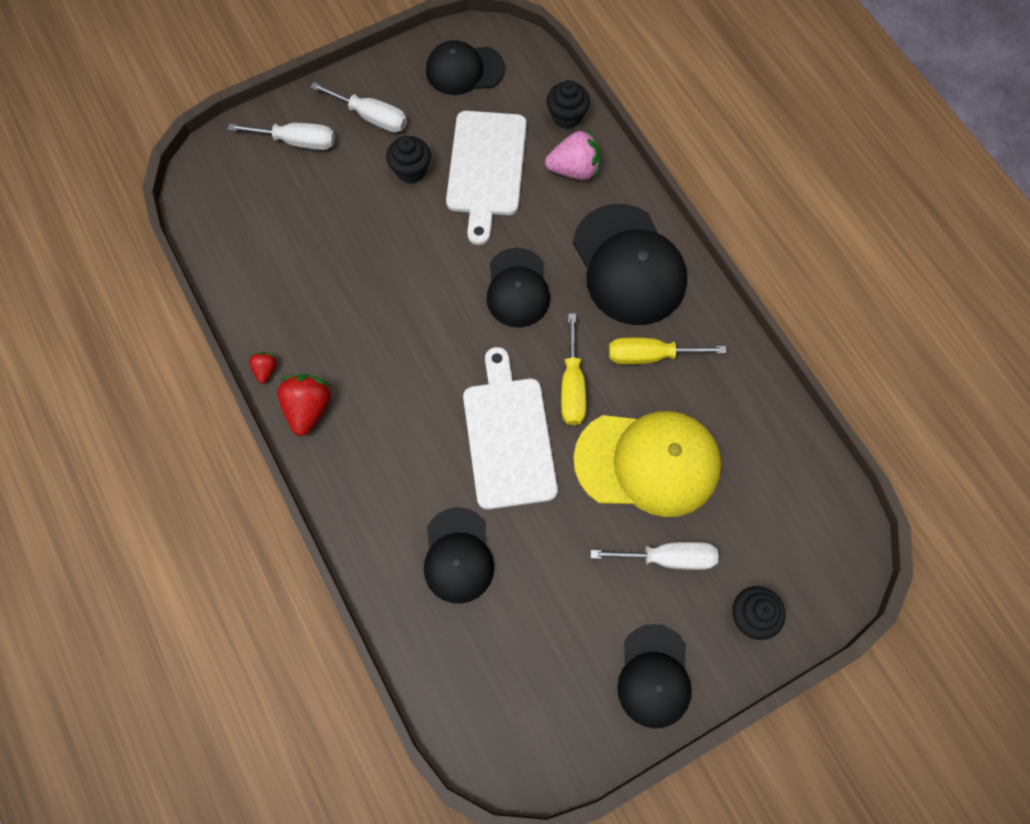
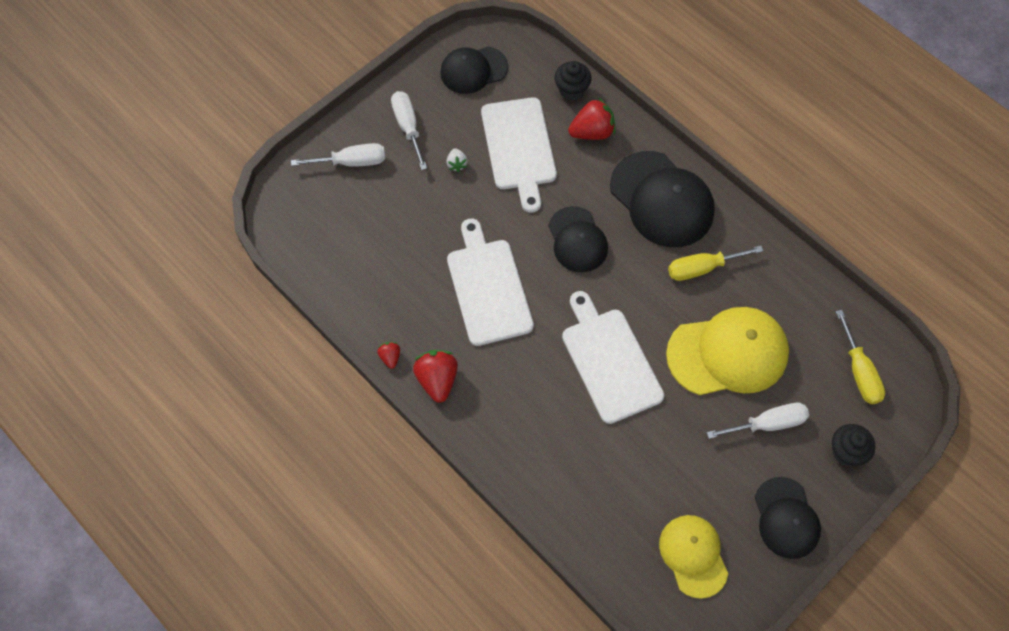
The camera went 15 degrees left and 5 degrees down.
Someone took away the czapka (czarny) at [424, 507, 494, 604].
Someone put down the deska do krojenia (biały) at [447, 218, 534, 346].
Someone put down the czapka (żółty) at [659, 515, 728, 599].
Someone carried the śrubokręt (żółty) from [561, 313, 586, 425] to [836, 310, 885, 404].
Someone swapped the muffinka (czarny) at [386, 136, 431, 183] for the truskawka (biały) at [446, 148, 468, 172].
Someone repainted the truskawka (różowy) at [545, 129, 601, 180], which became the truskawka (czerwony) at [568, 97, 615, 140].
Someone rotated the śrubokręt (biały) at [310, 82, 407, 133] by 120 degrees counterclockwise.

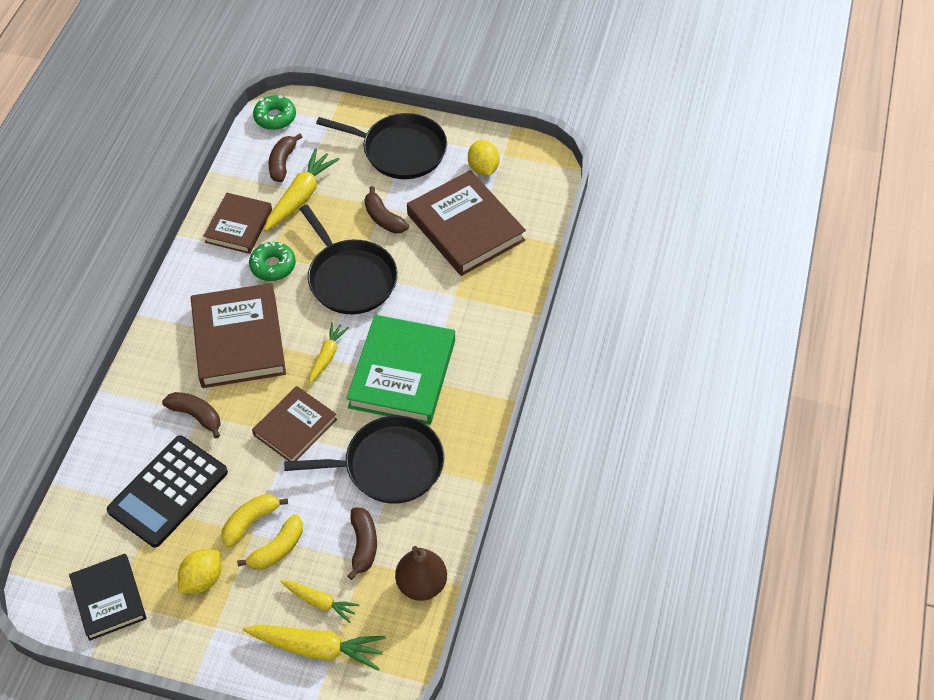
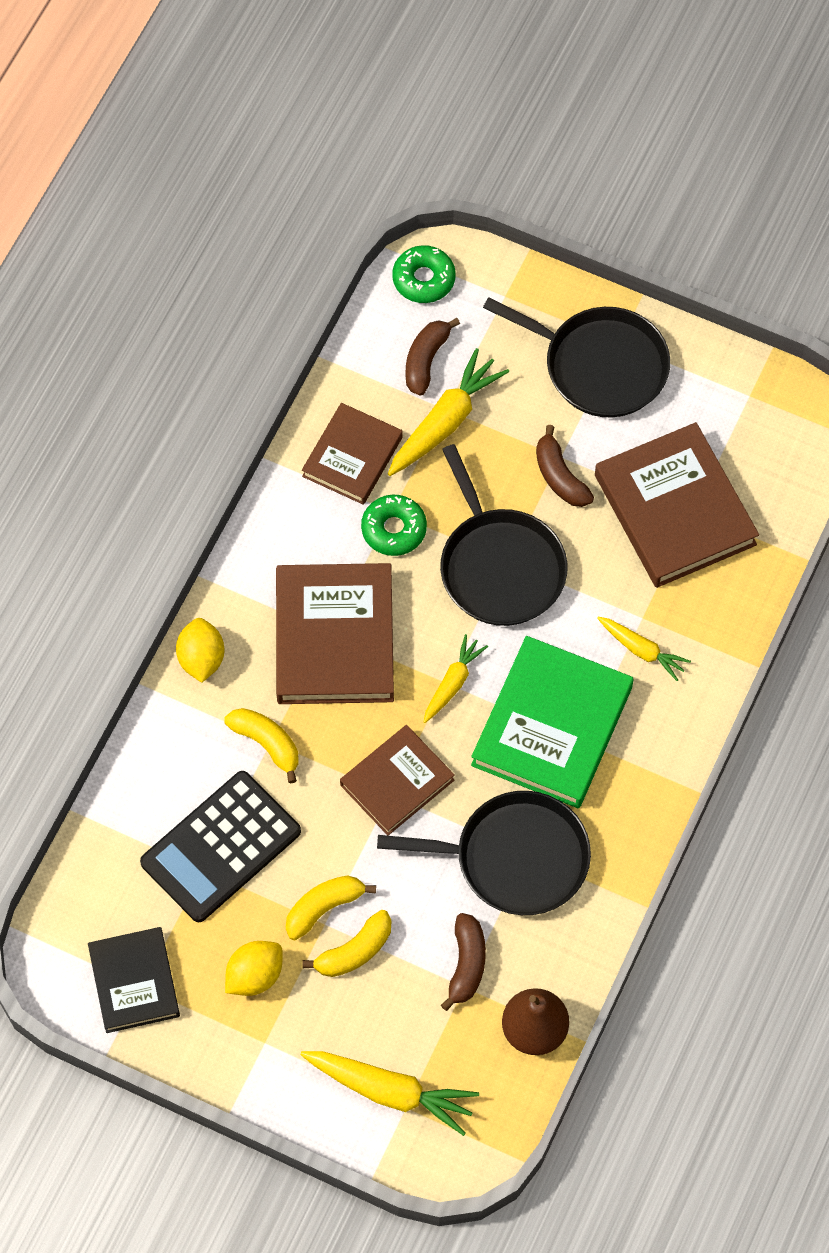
The camera went 10 degrees right and 10 degrees up.
Someone carried the marchewka (żółty) from [280, 580, 359, 623] to [597, 617, 691, 681].
Someone carried the cytryna (żółty) from [468, 140, 500, 176] to [176, 618, 224, 683].
Someone repainted the banan (brązowy) at [162, 392, 221, 438], which became the banan (żółty) at [224, 708, 298, 784].

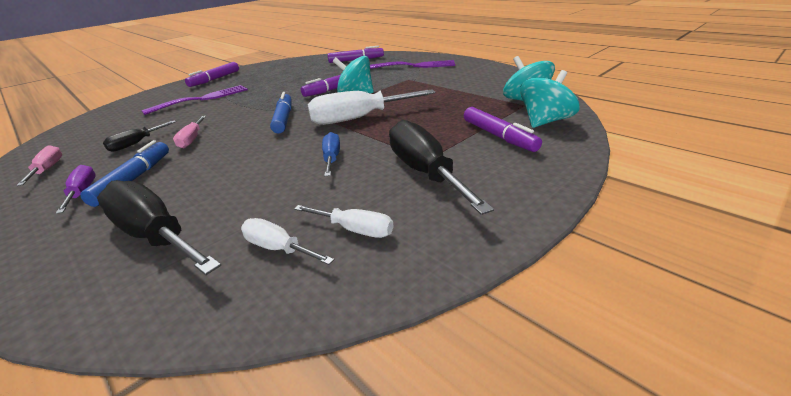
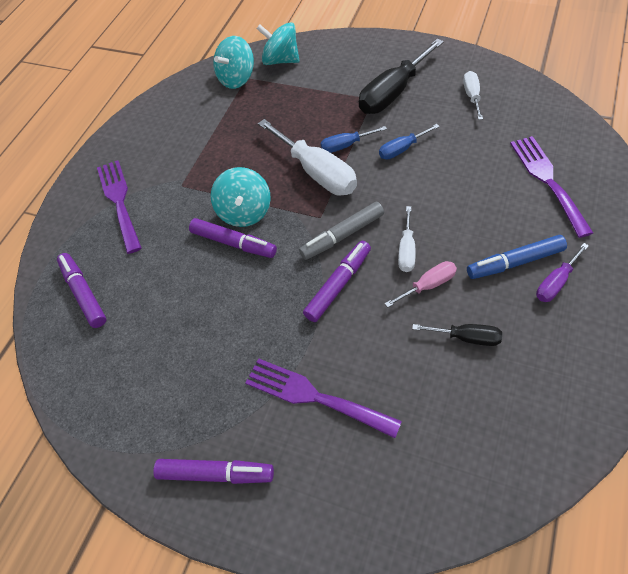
The camera went 110 degrees left and 25 degrees up.
Someone took away the śrubokręt (różowy) at [16, 145, 62, 186].
Someone put down the śrubokręt (niebieski) at [320, 126, 387, 153].
Someone carried the śrubokręt (biały) from [241, 218, 334, 265] to [398, 206, 416, 272].
Someone carried the flamaster (fioletowy) from [464, 107, 542, 152] to [303, 241, 371, 322].
Someone swapped the śrubokręt (czarny) at [97, 180, 221, 275] for the widelec (fioletowy) at [510, 136, 593, 238].
Someone repainted the flamaster (niebieski) at [270, 92, 292, 133], which became the flamaster (szary) at [299, 202, 384, 260].

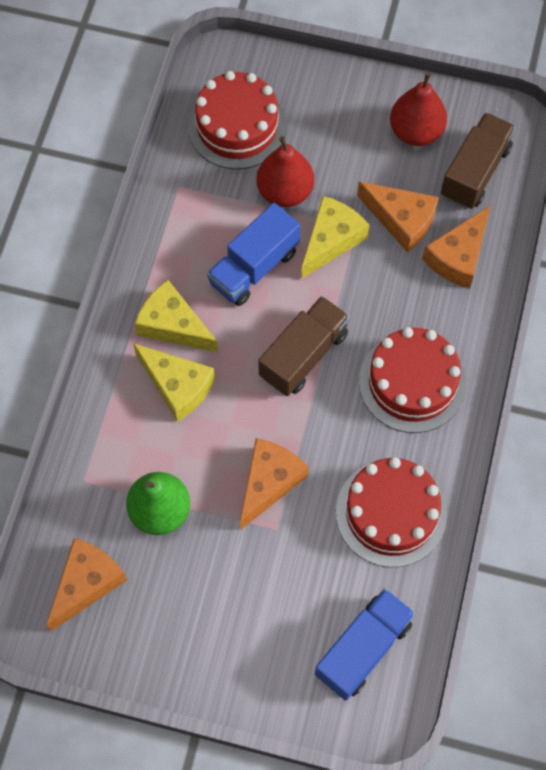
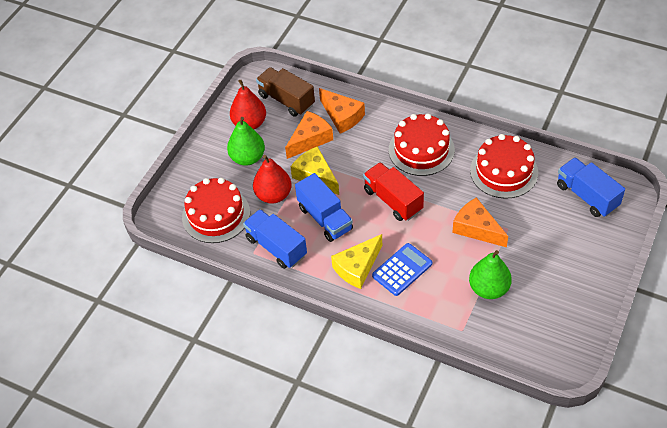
The camera went 75 degrees left and 15 degrees down.
Someone took away the ser (pomarańczowy) at [46, 538, 127, 631].
Someone put down the gruszka (zielony) at [227, 117, 265, 166].
Someone put down the ciężarówka (niebieski) at [243, 209, 307, 269].
Someone swapped the ser (żółty) at [133, 343, 215, 422] for the kalkulator (niebieski) at [372, 243, 432, 296].
Someone repainted the ciężarówka (brązowy) at [258, 296, 350, 396], which became the ciężarówka (czerwony) at [363, 162, 424, 221].

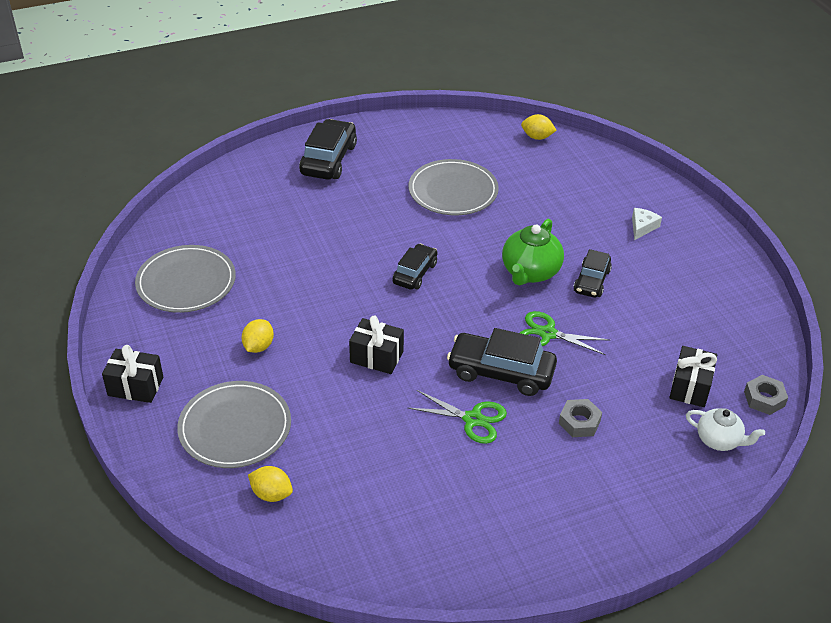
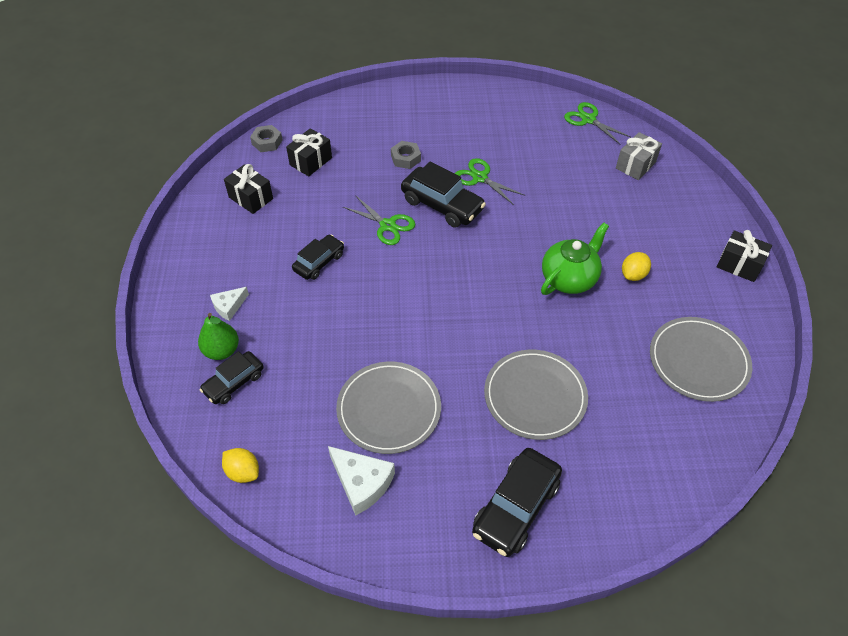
The camera went 160 degrees left and 10 degrees up.
Someone took away the imbryk (biały) at [686, 408, 765, 451].
Someone put down the gruszka (zielony) at [198, 313, 239, 360].
Someone put down the ser (biały) at [328, 446, 395, 516].
Someone put down the nożyczki (zielony) at [564, 102, 631, 145].
Someone carried the talerz (szary) from [177, 381, 291, 468] to [484, 350, 588, 440].
Someone carried the prezent (czarny) from [349, 315, 404, 374] to [224, 164, 273, 214].
Someone carried the samochód (czarny) from [392, 244, 437, 290] to [200, 351, 264, 404].
Someone carried the imbryk (zielony) from [502, 219, 564, 286] to [541, 222, 609, 295].
Someone swapped the cytryna (żółty) at [248, 466, 293, 502] for the prezent (szary) at [616, 132, 662, 180].

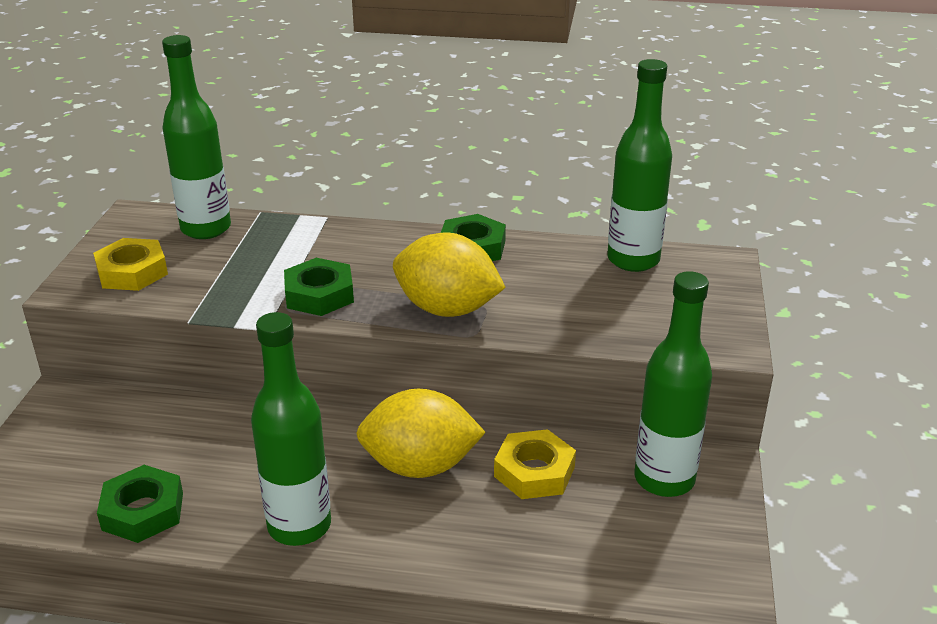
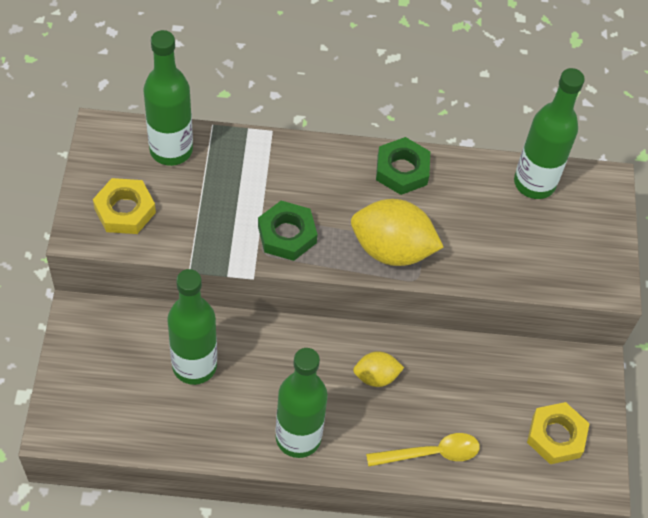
The camera went 10 degrees left and 25 degrees up.
Someone took away the nakrętka (zielony) at [97, 465, 183, 543].
Someone put down the łyżka (żółty) at [366, 433, 480, 467].
Someone carried the nakrętka (żółty) from [494, 429, 576, 499] to [527, 402, 590, 464].
Someone carried the butelka (zielony) from [635, 271, 712, 497] to [167, 269, 217, 385].
Someone scaled the cytryna (żółty) at [356, 389, 486, 478] by 0.54.

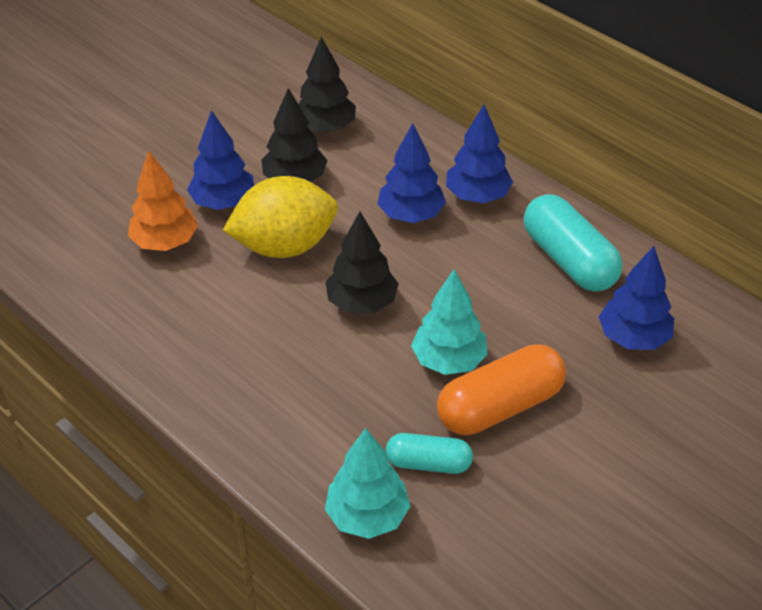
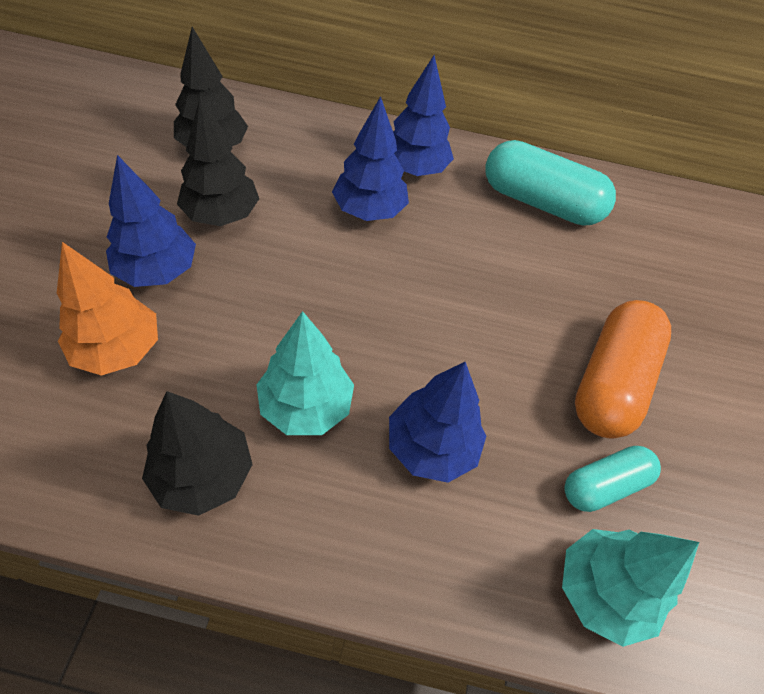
The camera went 40 degrees left and 10 degrees up.
Someone took away the cytryna (żółty) at [223, 176, 338, 258].
Someone carried the drzewko (czarny) from [326, 211, 399, 314] to [142, 391, 253, 516].
Someone carried the drzewko (turkusowy) from [411, 269, 488, 375] to [256, 311, 354, 435].
Someone carried the drzewko (niebieski) from [599, 246, 674, 350] to [389, 362, 486, 483].

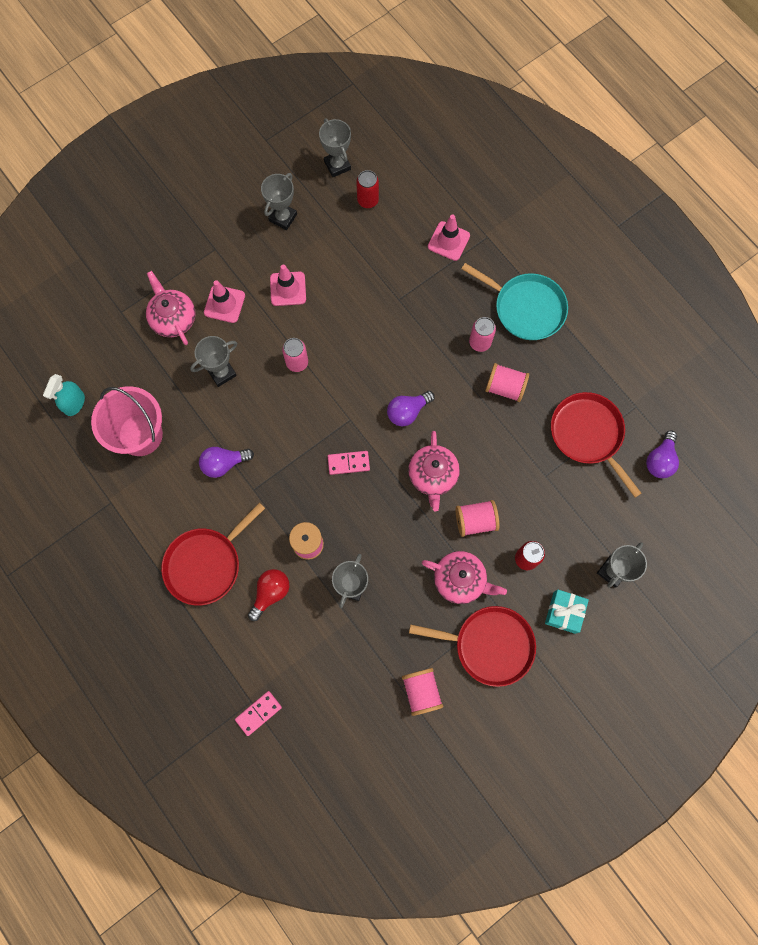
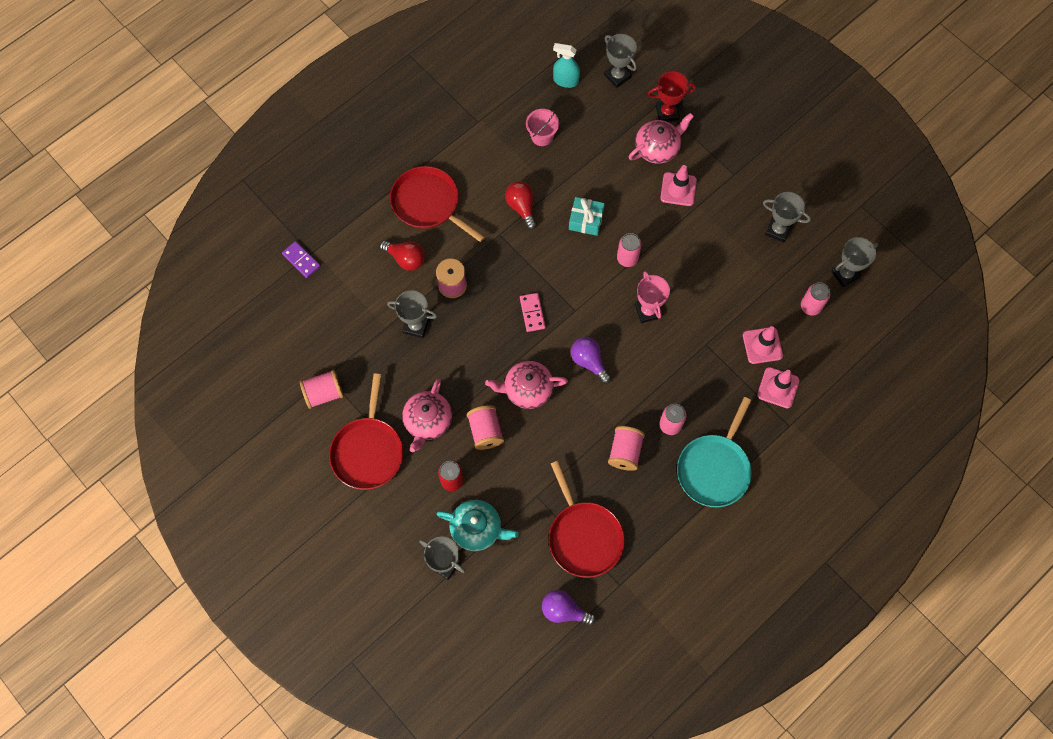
The camera went 85 degrees right and 5 degrees down.
Someone put down the imbryk (turkusowy) at [437, 500, 519, 551].
Someone put down the puchar (różowy) at [635, 271, 670, 323].
Someone put down the puchar (czerwony) at [648, 71, 696, 122].
Someone carried the puchar (szary) from [190, 336, 237, 387] to [604, 34, 637, 88].
Someone carried the pachołek (różowy) from [270, 264, 306, 306] to [743, 326, 783, 364].
Someone carried the prezent (turkusowy) from [545, 590, 589, 634] to [569, 197, 605, 236].
Someone repainted the żarówka (fioletowy) at [199, 447, 254, 478], which became the żarówka (czerwony) at [505, 181, 537, 230].
Someone repainted the kostka domina (różowy) at [235, 691, 282, 736], which became the kostka domina (fioletowy) at [282, 241, 320, 278].
Someone repainted the puszka (czerwony) at [356, 170, 379, 208], which became the puszka (różowy) at [801, 282, 830, 316].
Someone rotated the patelnia (czerwony) at [551, 392, 642, 498] by 105 degrees clockwise.
Someone scaled the wiadro (różowy) at [91, 386, 163, 456] by 0.55.

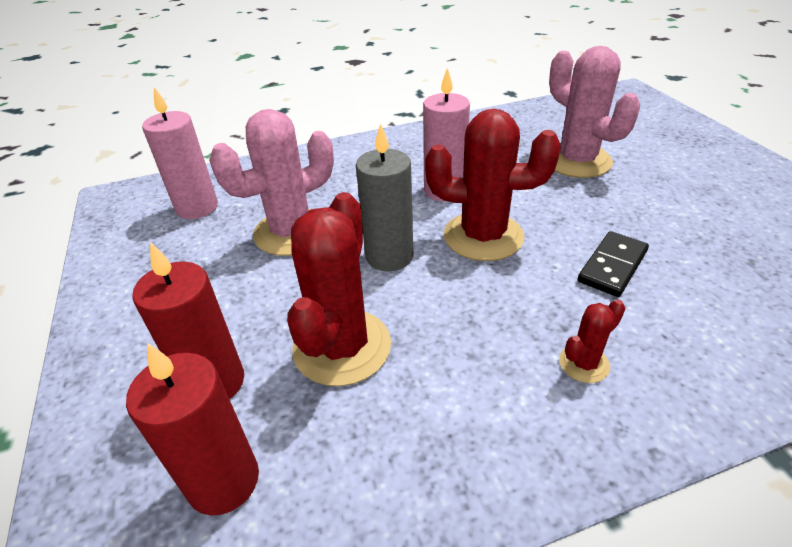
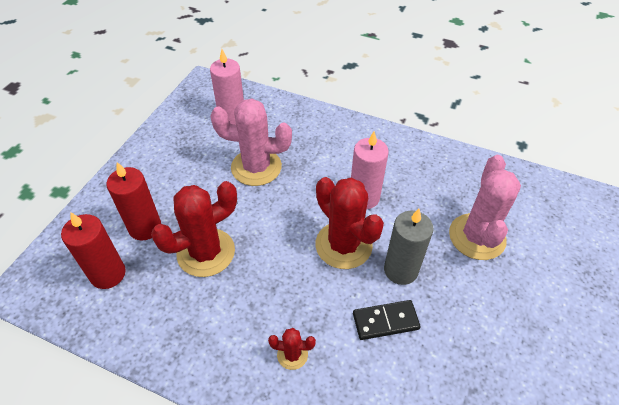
The camera went 40 degrees right and 10 degrees up.
Someone carried the świeca (szary) from [356, 123, 413, 271] to [384, 208, 433, 285].

